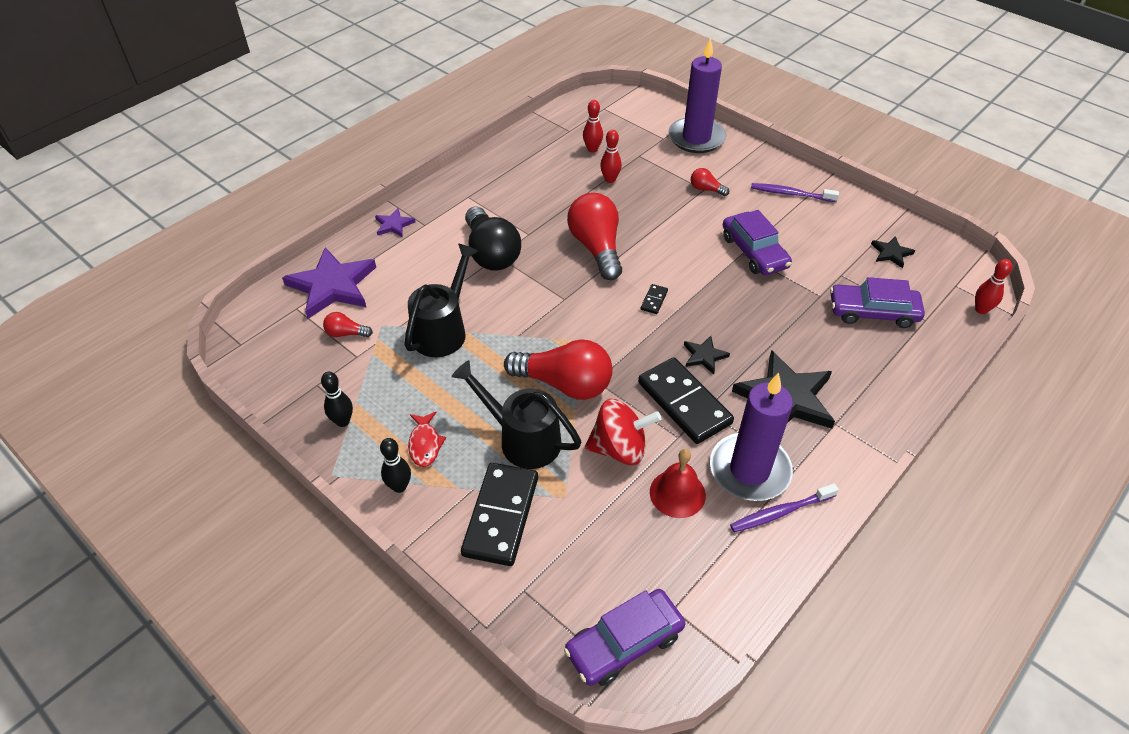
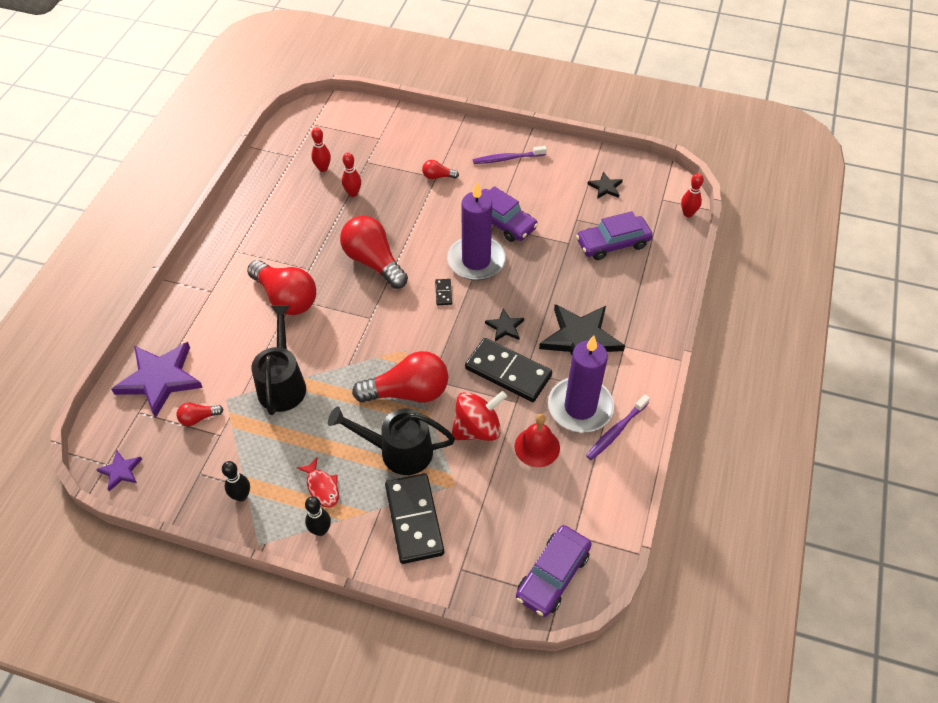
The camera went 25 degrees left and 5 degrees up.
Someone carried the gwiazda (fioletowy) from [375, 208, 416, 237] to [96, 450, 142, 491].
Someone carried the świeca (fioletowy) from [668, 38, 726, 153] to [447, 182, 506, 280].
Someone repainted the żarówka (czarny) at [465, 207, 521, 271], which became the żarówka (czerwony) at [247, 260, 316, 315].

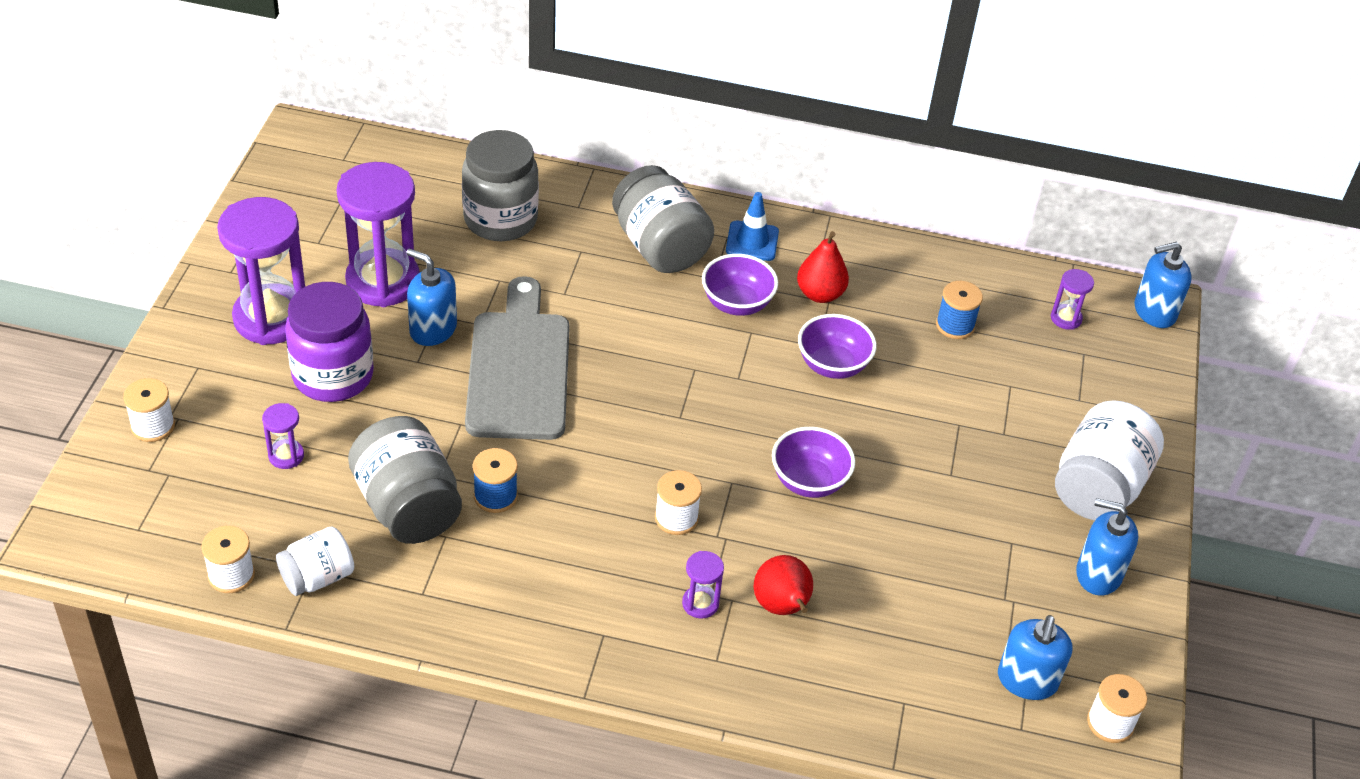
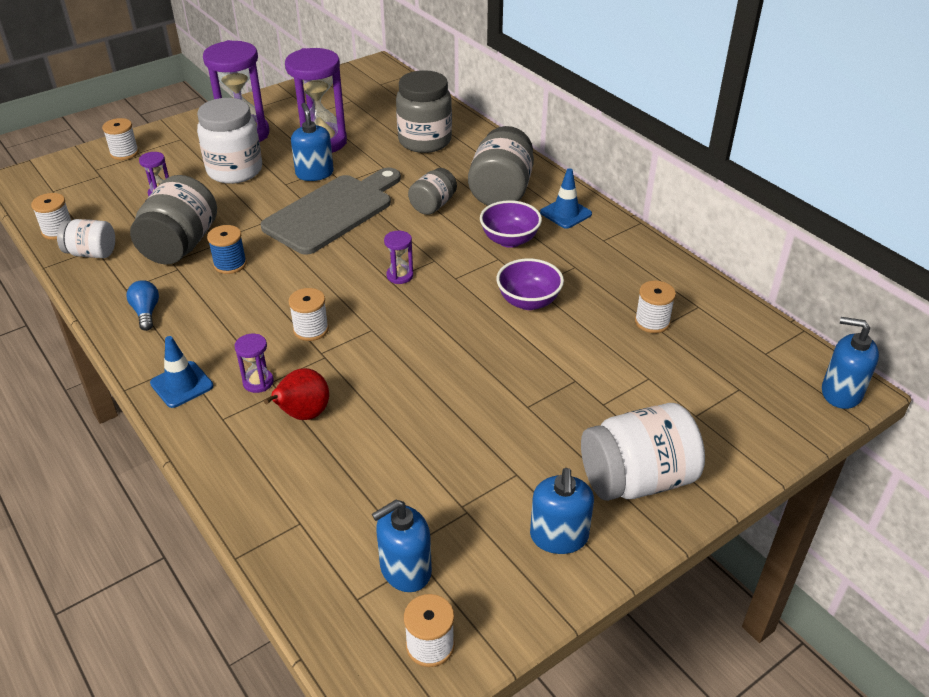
The camera went 45 degrees right and 5 degrees down.
Someone took away the miska (fioletowy) at [772, 427, 855, 498].
Someone took away the gruszka (czerwony) at [797, 231, 849, 303].
Someone put down the żarówka (niebieski) at [127, 280, 159, 331].
Someone put down the pachołek (niebieski) at [150, 336, 213, 408].
Someone put down the słoik (szary) at [408, 168, 457, 215].
Someone carried the klepsydra (fioletowy) from [1051, 269, 1094, 330] to [384, 231, 413, 284].
Someone repainted the słoik (fioletowy) at [285, 282, 374, 402], which became the słoik (biały) at [197, 98, 262, 184].
Someone repainted the szpulka (niebieski) at [936, 281, 983, 339], which became the szpulka (biały) at [635, 281, 676, 333].
Someone rotated the dozownik mydła (niebieski) at [1076, 498, 1138, 596] by 150 degrees counterclockwise.

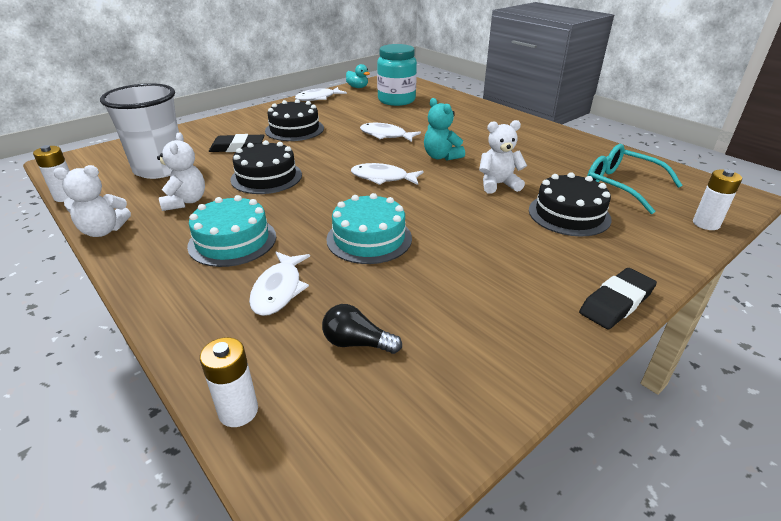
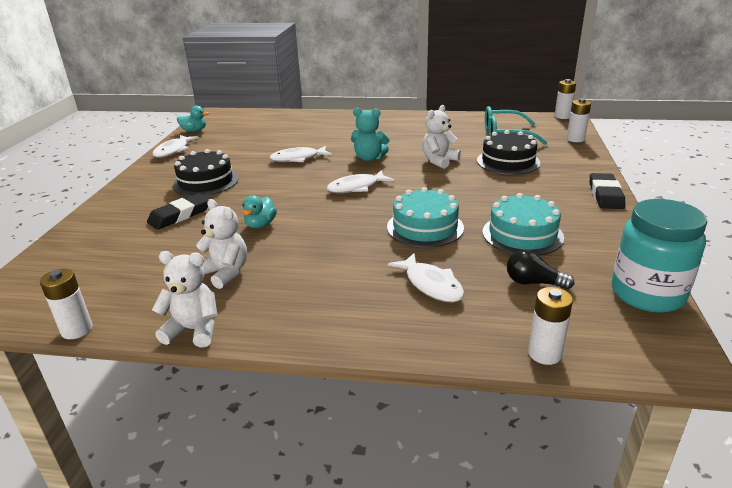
The camera went 40 degrees left and 5 degrees down.
Someone took away the szklanka (biały) at [100, 83, 179, 179].
Someone put down the bateria (biały) at [555, 79, 576, 119].
Someone carried the tort (turkusowy) from [187, 195, 276, 267] to [482, 193, 564, 255].
Someone carried the słoik (turkusowy) from [377, 44, 417, 106] to [611, 199, 707, 313].
Someone swapped the tort (czarny) at [230, 140, 302, 194] for the kaczka (turkusowy) at [242, 195, 277, 228].
Someone rotated the miś (biały) at [53, 165, 131, 237] by 120 degrees counterclockwise.
Someone rotated the żarówka (czarny) at [322, 304, 402, 354] by 45 degrees clockwise.

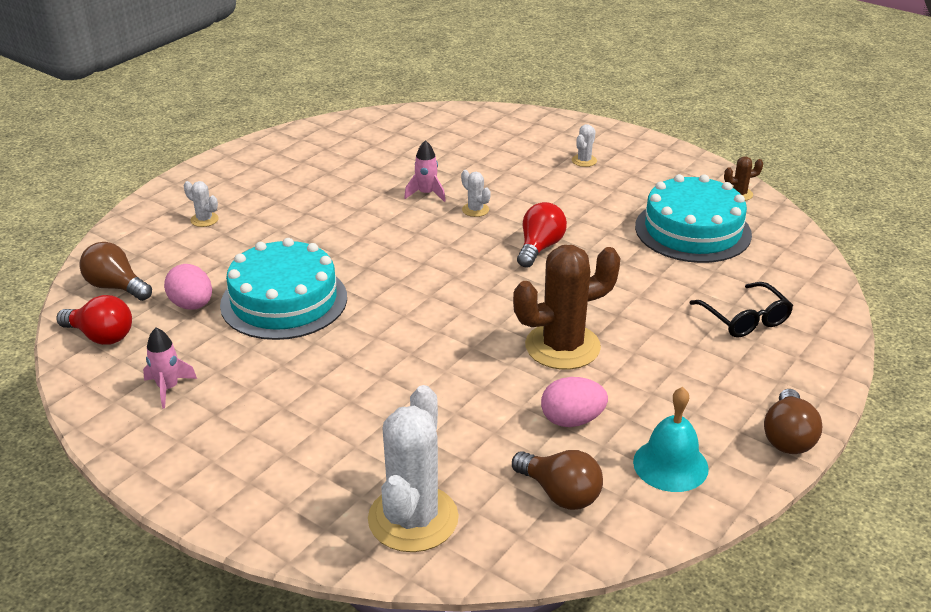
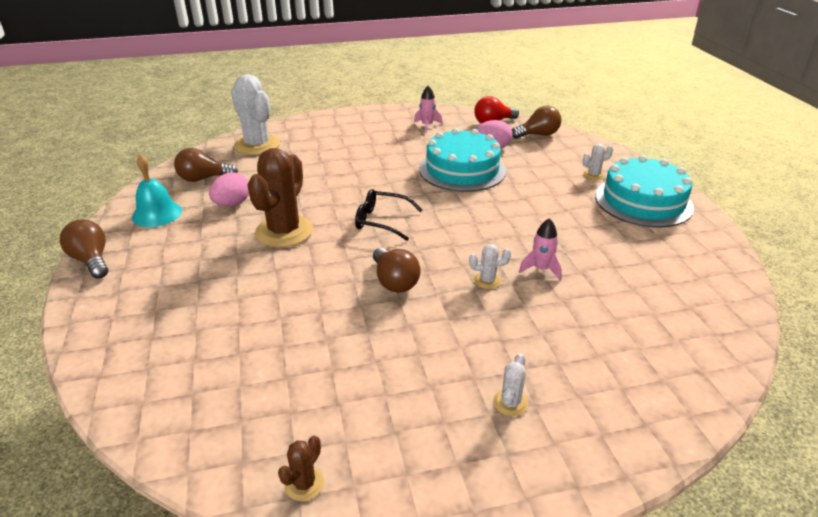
The camera went 130 degrees right and 0 degrees up.
Someone carried the tort (turkusowy) from [635, 174, 752, 263] to [595, 155, 694, 227].
Someone carried the okulary (czarny) from [689, 282, 793, 338] to [355, 189, 422, 241].
Someone repainted the żarówka (czerwony) at [517, 202, 567, 268], which became the żarówka (brązowy) at [373, 248, 421, 293].
Someone rotated the kaktus (biały) at [572, 124, 597, 167] by 45 degrees clockwise.

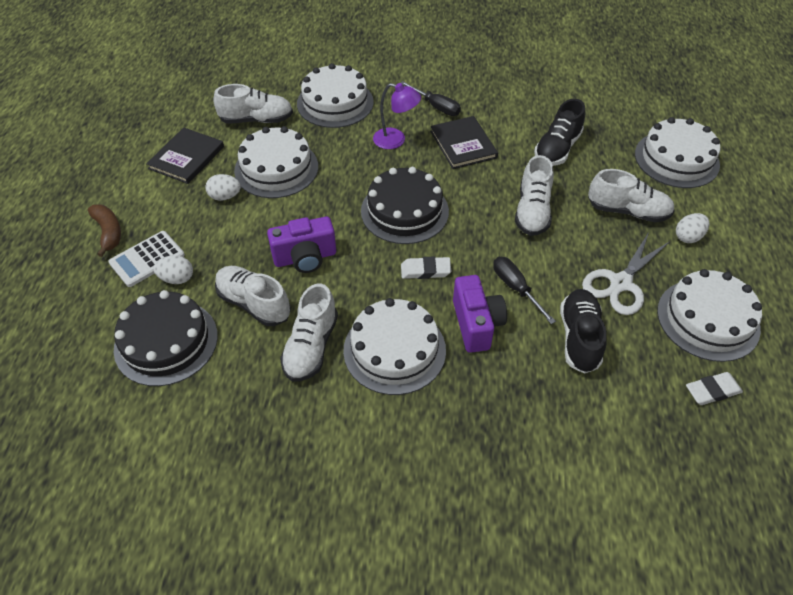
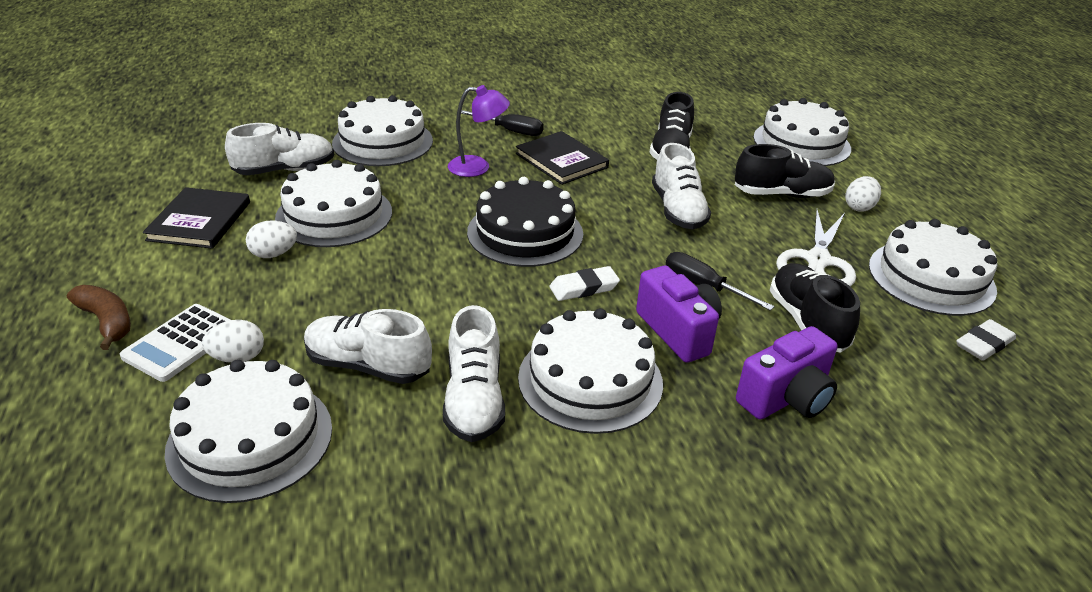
The camera went 20 degrees left and 15 degrees down.
Someone carried the aparat fotograficzny (fioletowy) from [267, 216, 336, 273] to [736, 326, 837, 420].
Someone repainted the tort (czarny) at [113, 290, 218, 386], which became the tort (biały) at [165, 360, 332, 503].
Someone repainted the but (biały) at [588, 169, 675, 222], which became the but (czarny) at [735, 144, 835, 198].

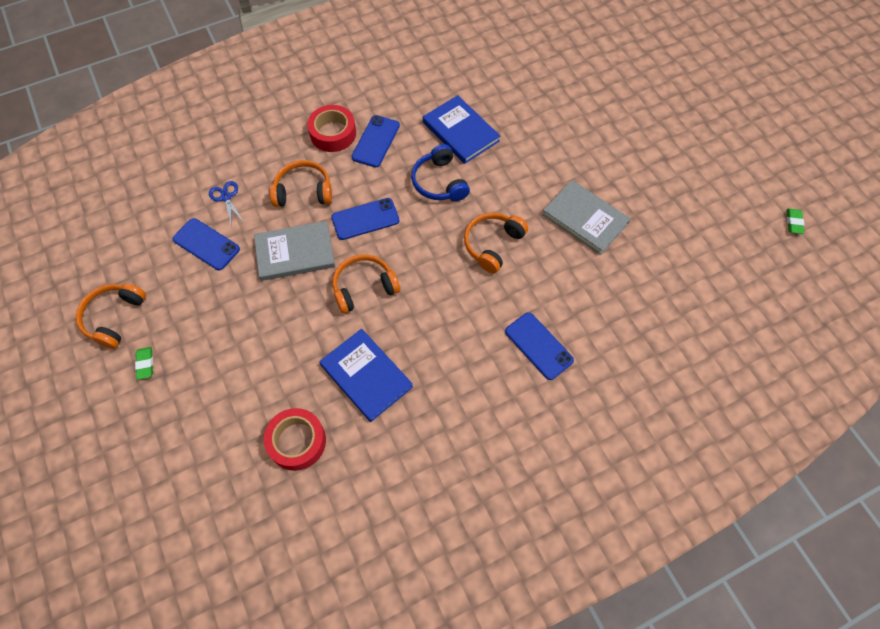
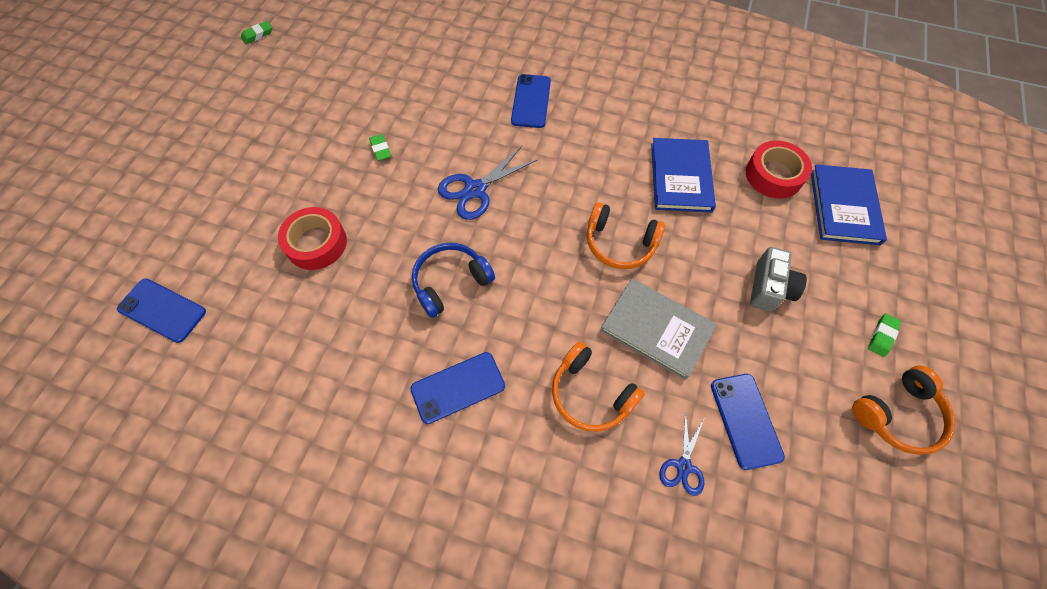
The camera went 135 degrees left and 0 degrees up.
Someone put down the aparat fotograficzny (szary) at [750, 247, 807, 311].
Someone carried the taśma klejąca (czerwony) from [307, 105, 356, 152] to [278, 207, 347, 270].
Someone carried the telefon (niebieski) from [331, 198, 399, 240] to [117, 278, 206, 343].
Someone carried the książka (niebieski) from [423, 95, 500, 164] to [811, 164, 887, 245].
Someone swapped the słuchawki (pomarańczowy) at [464, 213, 528, 273] for the nożyczki (niebieski) at [438, 146, 538, 220].
Someone swapped the książka (szary) at [542, 180, 631, 255] for the gumka do mazania (zielony) at [369, 134, 391, 161].
Someone rotated the słuchawki (niebieski) at [411, 144, 470, 201] by 150 degrees counterclockwise.

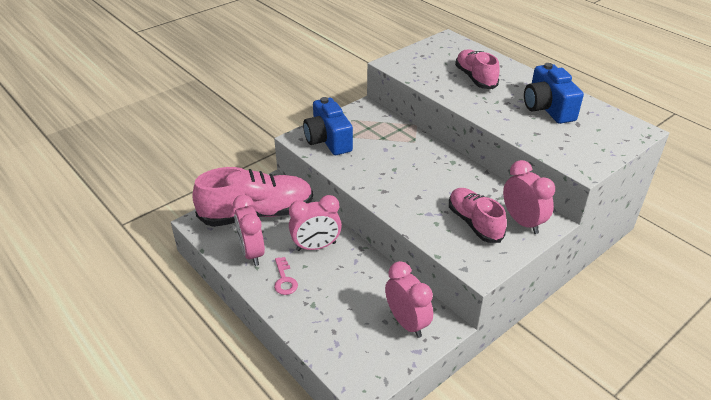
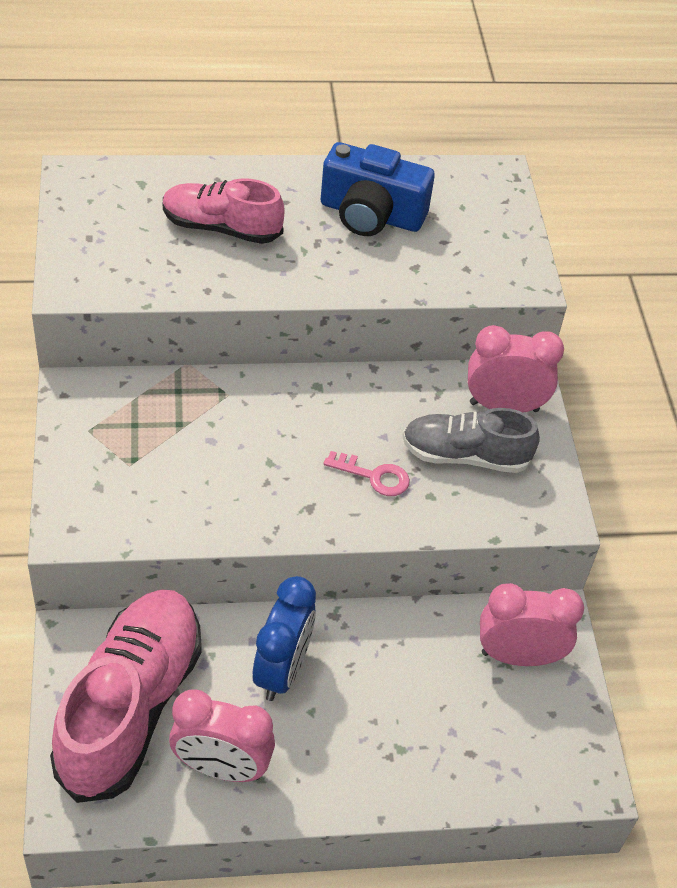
The camera went 60 degrees left and 10 degrees up.
Someone took away the aparat fotograficzny (niebieski) at [303, 97, 353, 155].
Someone carried the klucz (różowy) from [274, 257, 298, 295] to [323, 451, 410, 496].
Someone repainted the budzik (różowy) at [289, 195, 342, 251], which became the budzik (niebieski) at [253, 576, 316, 701].
Someone repainted the but (różowy) at [449, 188, 507, 243], which became the but (szary) at [402, 408, 540, 473].

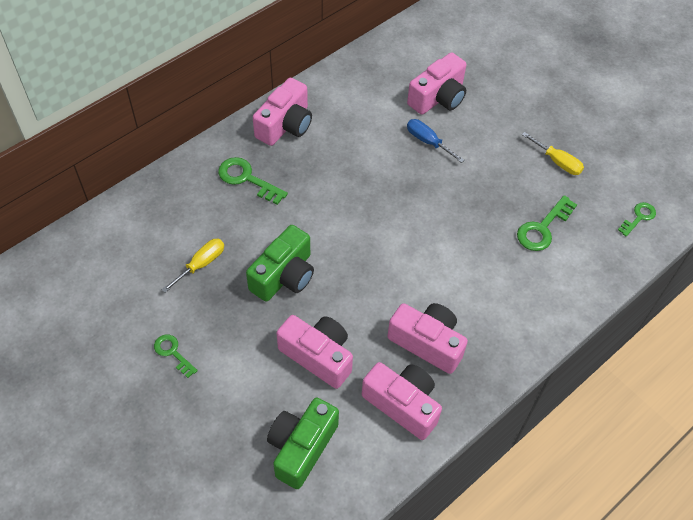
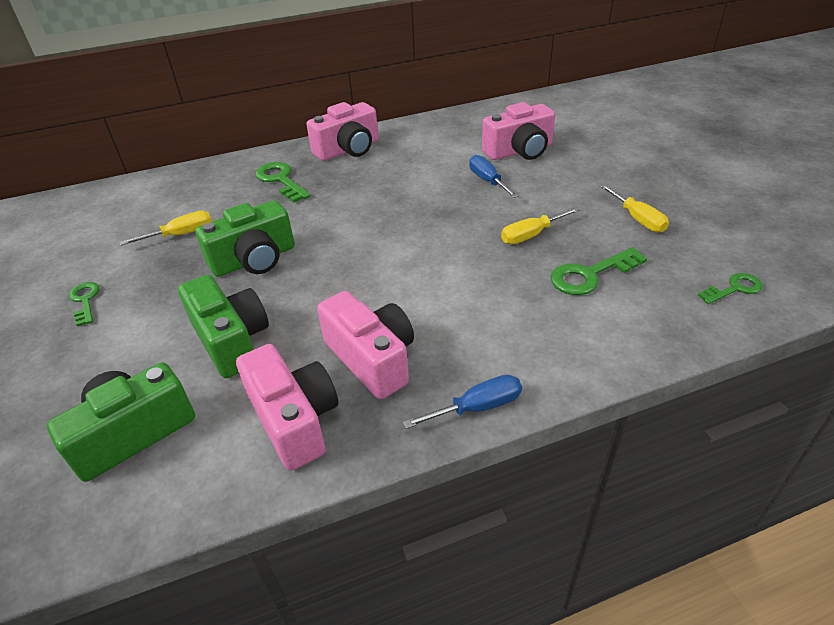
The camera went 25 degrees right and 15 degrees down.
Someone put down the śrubokręt (niebieski) at [403, 375, 522, 429].
Someone put down the śrubokręt (żółty) at [501, 207, 579, 244].
Someone repainted the aparat fotograficzny (różowy) at [276, 315, 353, 389], which became the aparat fotograficzny (zielony) at [178, 275, 269, 378].

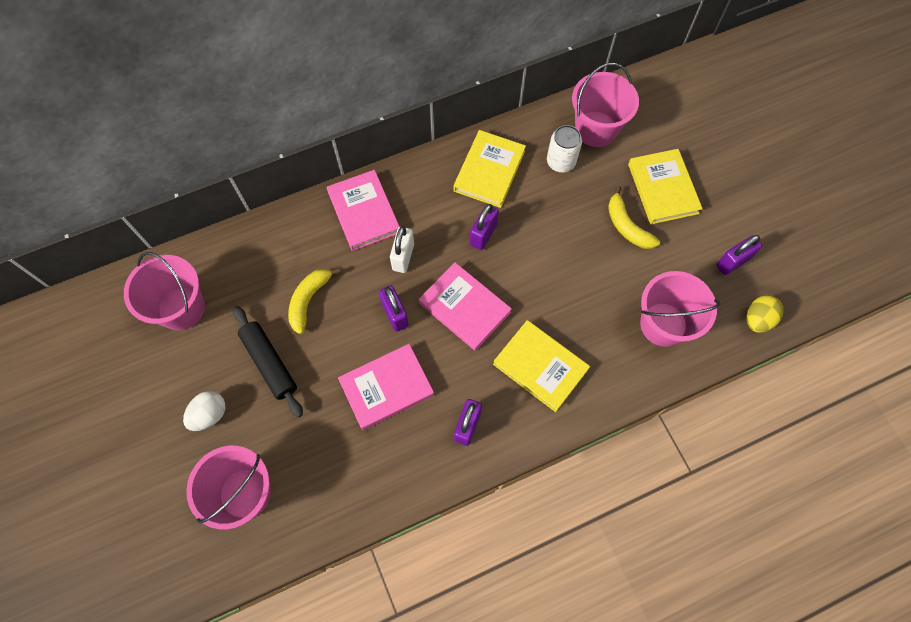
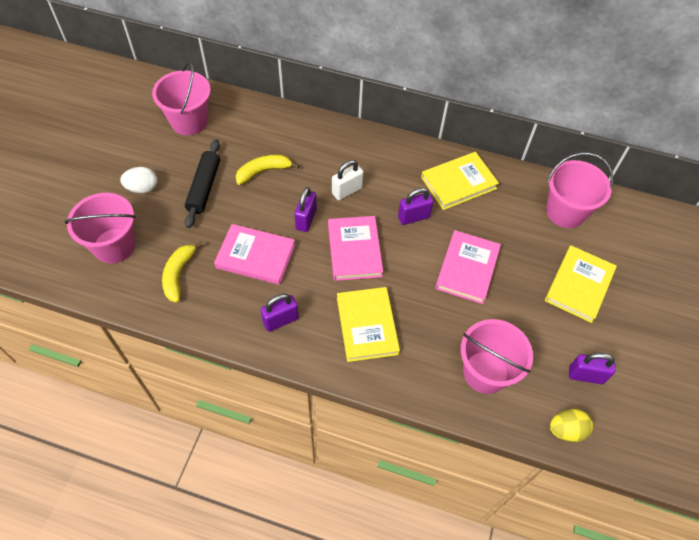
The camera went 40 degrees right and 10 degrees down.
Someone took away the puszka (biały) at [547, 125, 582, 172].
Someone carried the książka (różowy) from [327, 170, 400, 251] to [435, 230, 501, 304].
Someone carried the banan (żółty) from [608, 186, 660, 249] to [162, 242, 203, 303].

